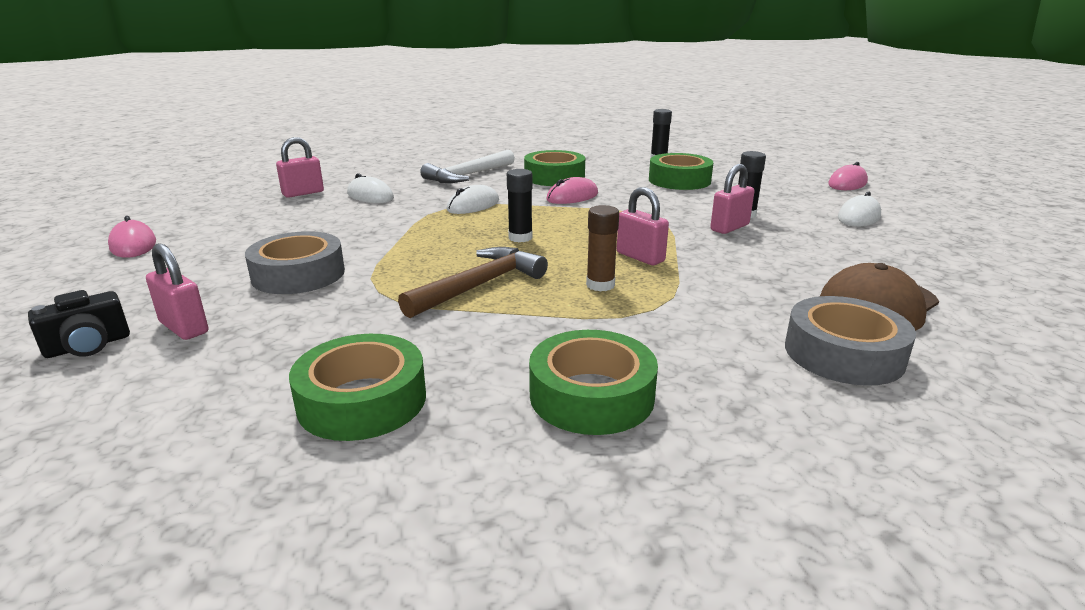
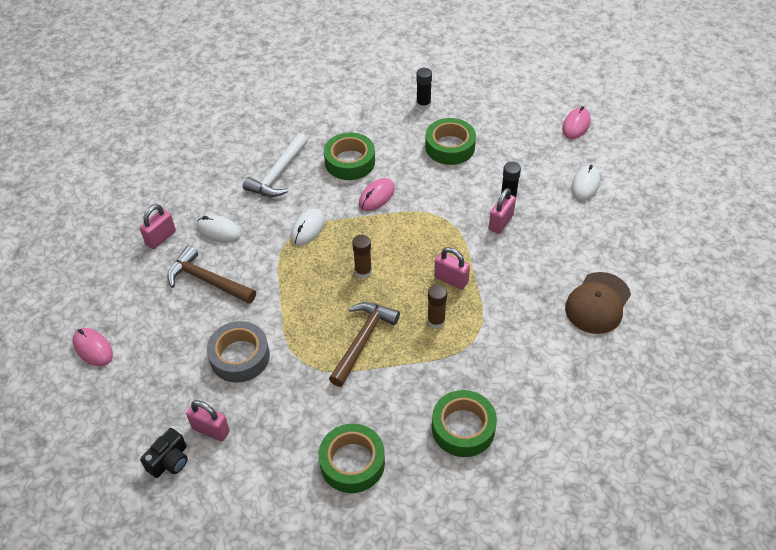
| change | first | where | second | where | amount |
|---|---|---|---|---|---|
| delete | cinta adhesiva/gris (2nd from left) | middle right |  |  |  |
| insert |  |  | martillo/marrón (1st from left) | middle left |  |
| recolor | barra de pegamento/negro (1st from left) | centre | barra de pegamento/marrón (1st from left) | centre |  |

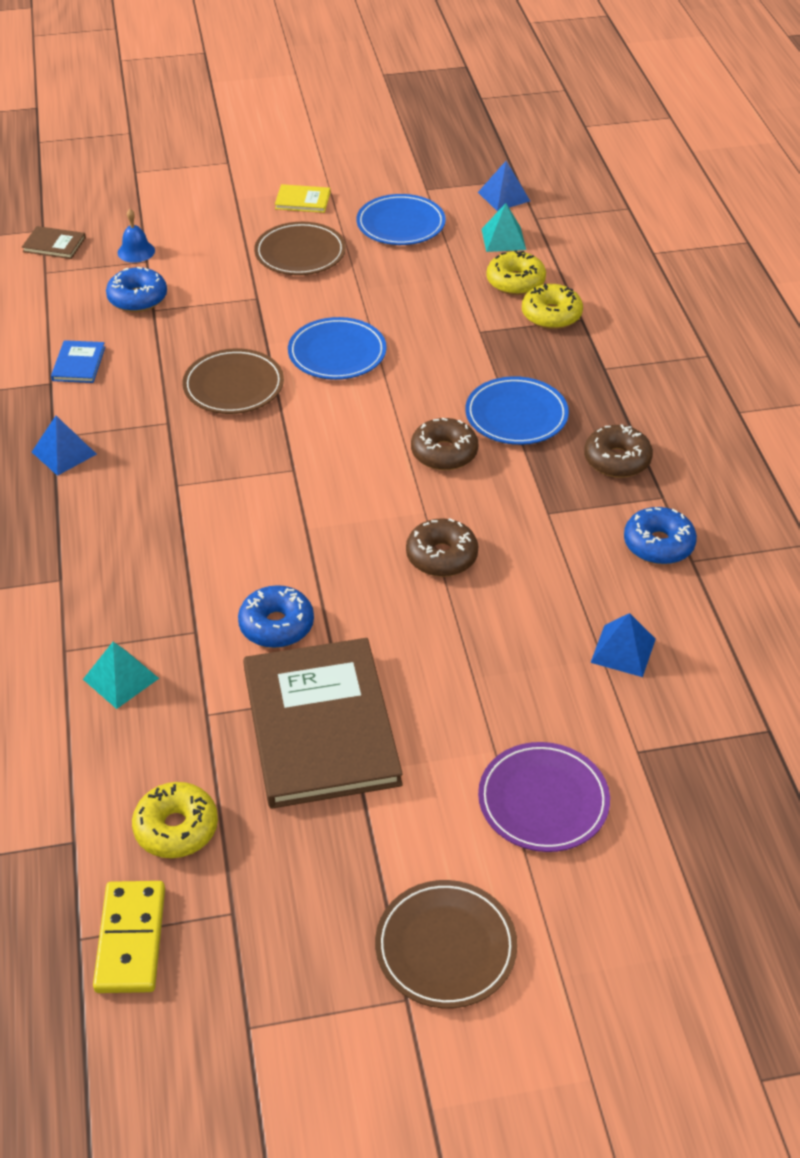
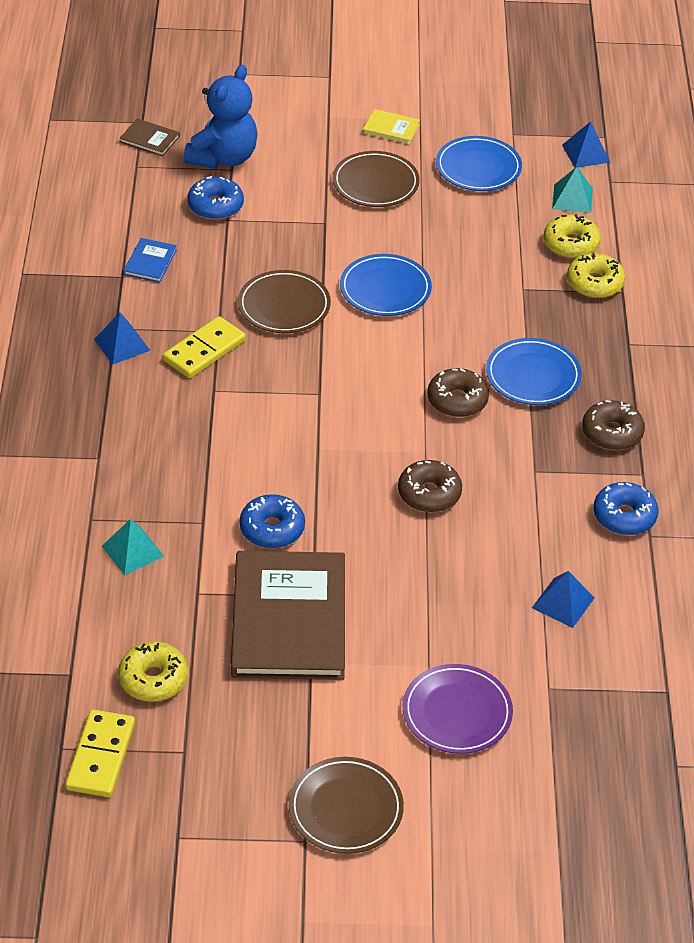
| change | first | where | second | where | amount |
|---|---|---|---|---|---|
| insert |  |  | ficha de dominó/amarillo (2nd from left) | middle left |  |
| replace | campana/azul | top left | osito/azul | top left |  |

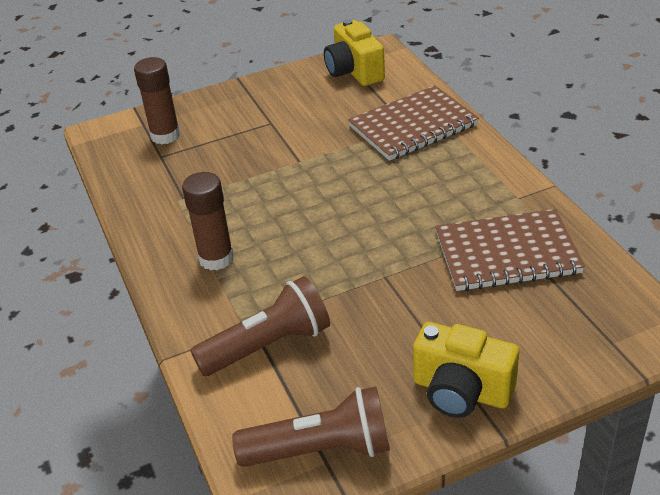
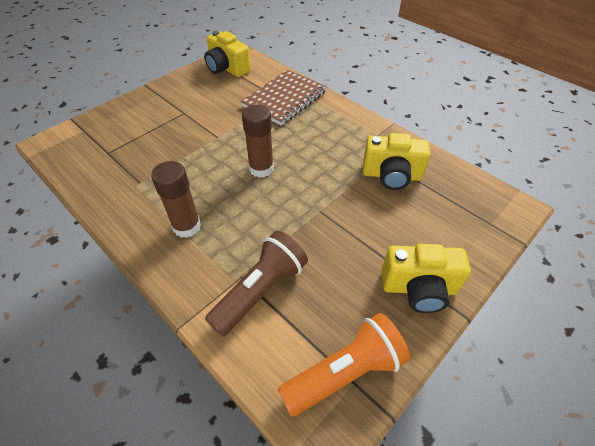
| change | first | where | second | where | amount |
|---|---|---|---|---|---|
| move | barra de pegamento/marrón (1st from left in the first image) | top left | barra de pegamento/marrón (2nd from left) | top centre |  |
| replace | cuaderno/marrón (2nd from left) | middle right | cámara/amarillo (2nd from left) | centre |  |
| recolor | lámpara de mano/marrón (2nd from left) | bottom centre | lámpara de mano/naranja | bottom centre |  |

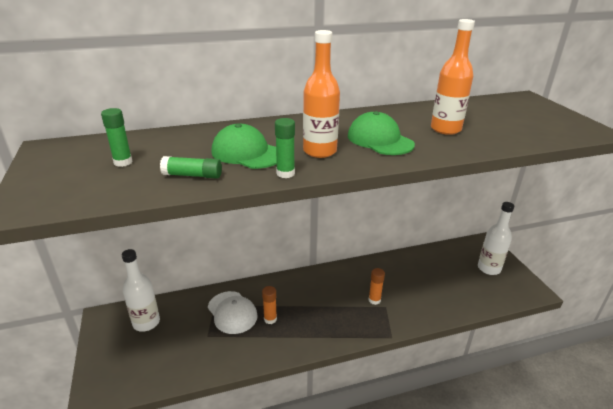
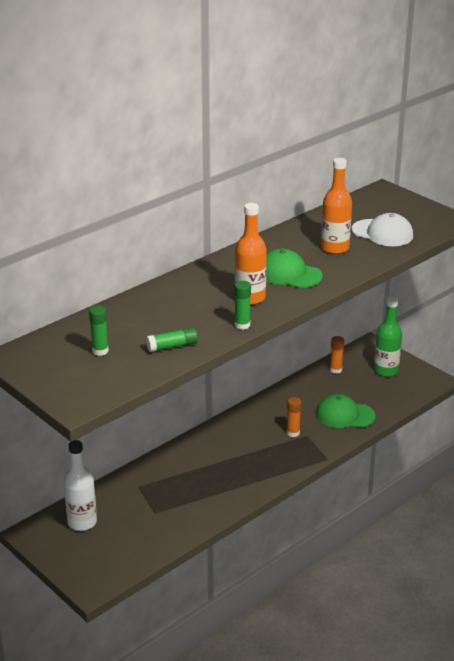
| change | first | where | second | where | amount |
|---|---|---|---|---|---|
| move | gorra/blanco | bottom centre |  | middle right |  |
| move | gorra/verde (1st from left in the first image) | centre | gorra/verde (2nd from left) | middle right |  |
| move | barra de pegamento/naranja (1st from left in the first image) | bottom centre | barra de pegamento/naranja (2nd from left) | middle right |  |
| recolor | botella/blanco (2nd from left) | middle right | botella/verde | middle right |  |

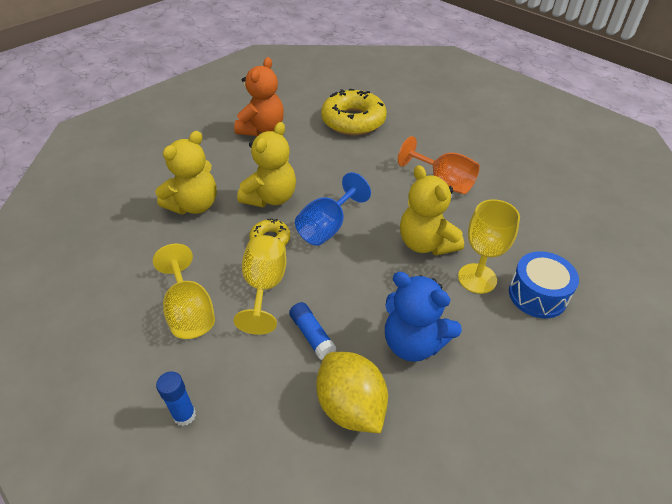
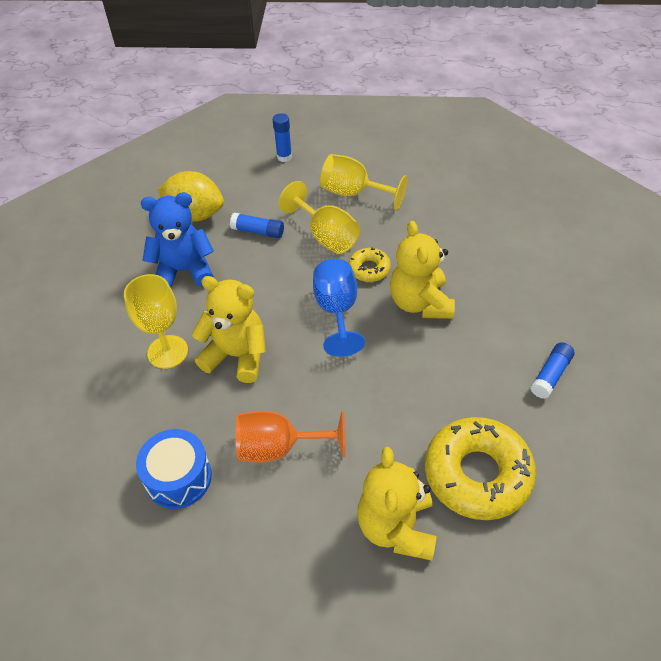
| change | first | where | second | where | amount |
|---|---|---|---|---|---|
| move | osito/amarillo (1st from left in the first image) | middle left | osito/amarillo (2nd from left) | bottom centre |  |
| move | tambor/azul | middle right |  | bottom left |  |
| replace | osito/naranja | top centre | barra de pegamento/azul (3rd from left) | middle right |  |

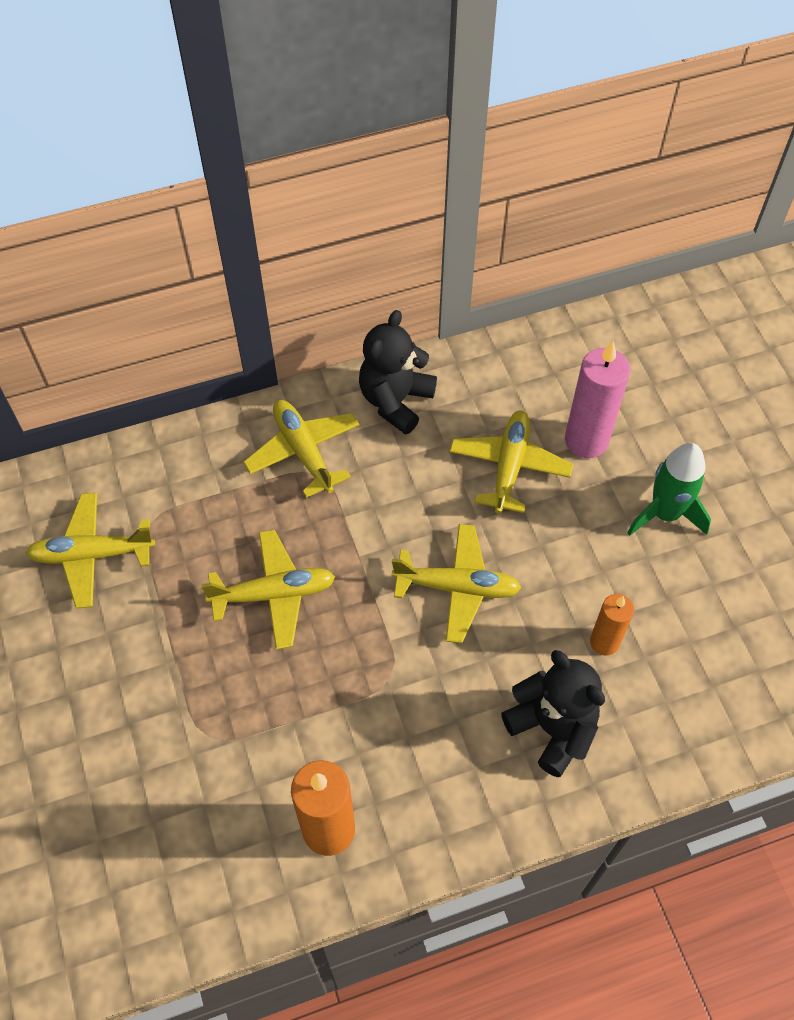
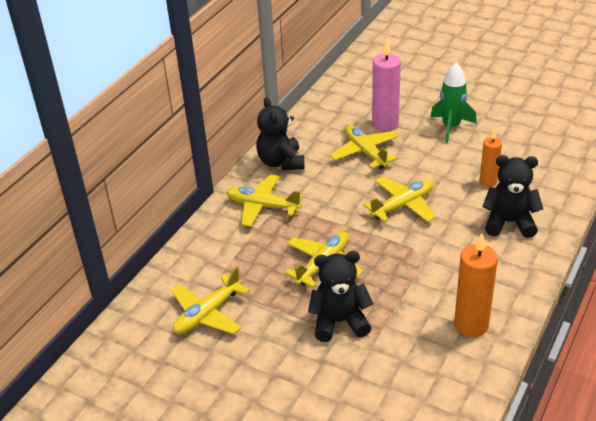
| change | first | where | second | where | amount |
|---|---|---|---|---|---|
| insert |  |  | osito/negro (2nd from left) | bottom centre |  |

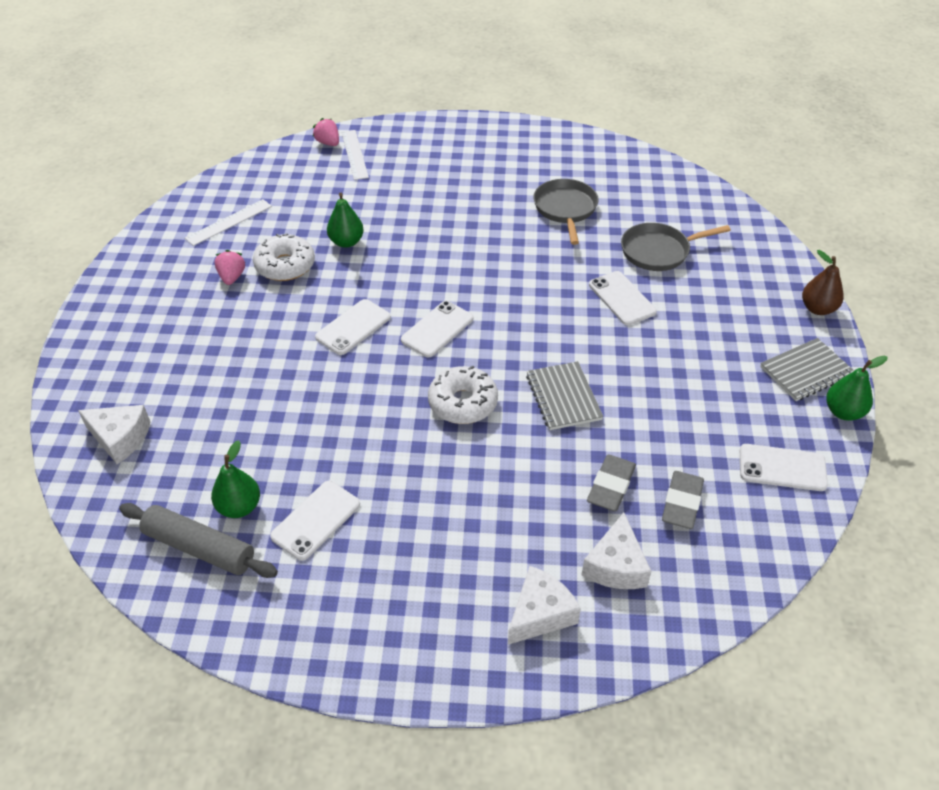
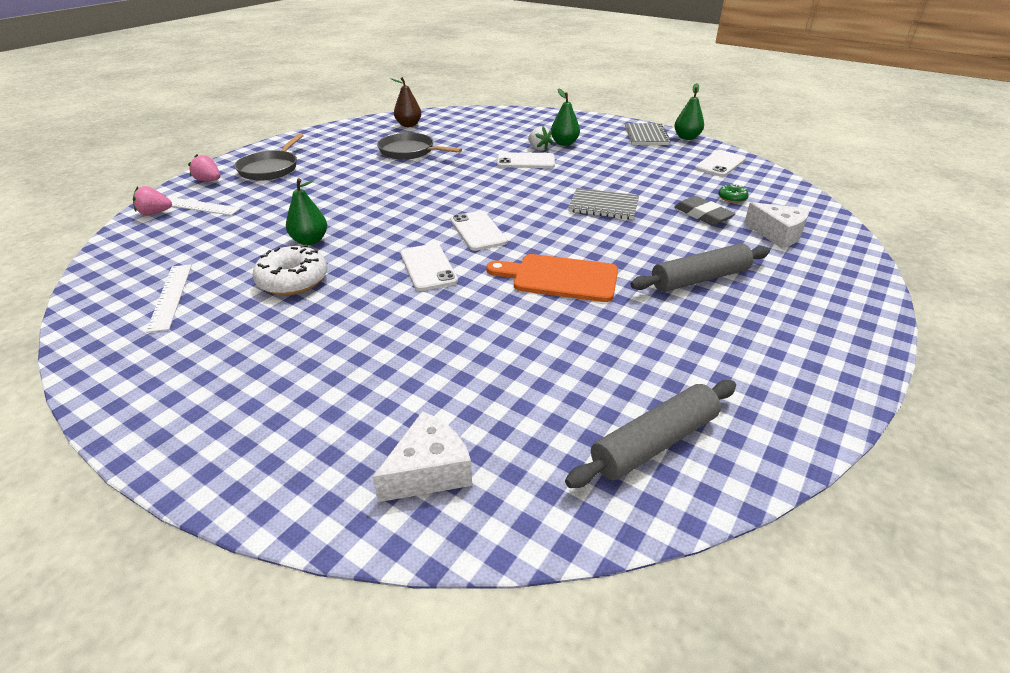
| change | first | where | second | where | amount |
|---|---|---|---|---|---|
| delete | móvil/blanco (1st from left) | centre |  |  |  |
| delete | rosquilla/blanco (2nd from left) | centre |  |  |  |
| delete | queso/blanco (2nd from left) | bottom centre |  |  |  |
| insert |  |  | tabla de cortar/naranja | centre |  |
| insert |  |  | fresa/blanco | top centre |  |
| insert |  |  | rodillo/gris (2nd from left) | middle right |  |
| move | pera/verde (1st from left in the first image) | middle left | pera/verde (2nd from left) | top centre |  |
| move | fresa/rosa (1st from left in the first image) | middle left | fresa/rosa (2nd from left) | top left |  |
| move | sartén/gris (2nd from left in the first image) | top right | sartén/gris (1st from left) | top left |  |
| move | pera/marrón | middle right |  | top centre |  |
| replace | goma de borrar/gris (2nd from left) | middle right | rosquilla/verde | top right |  |

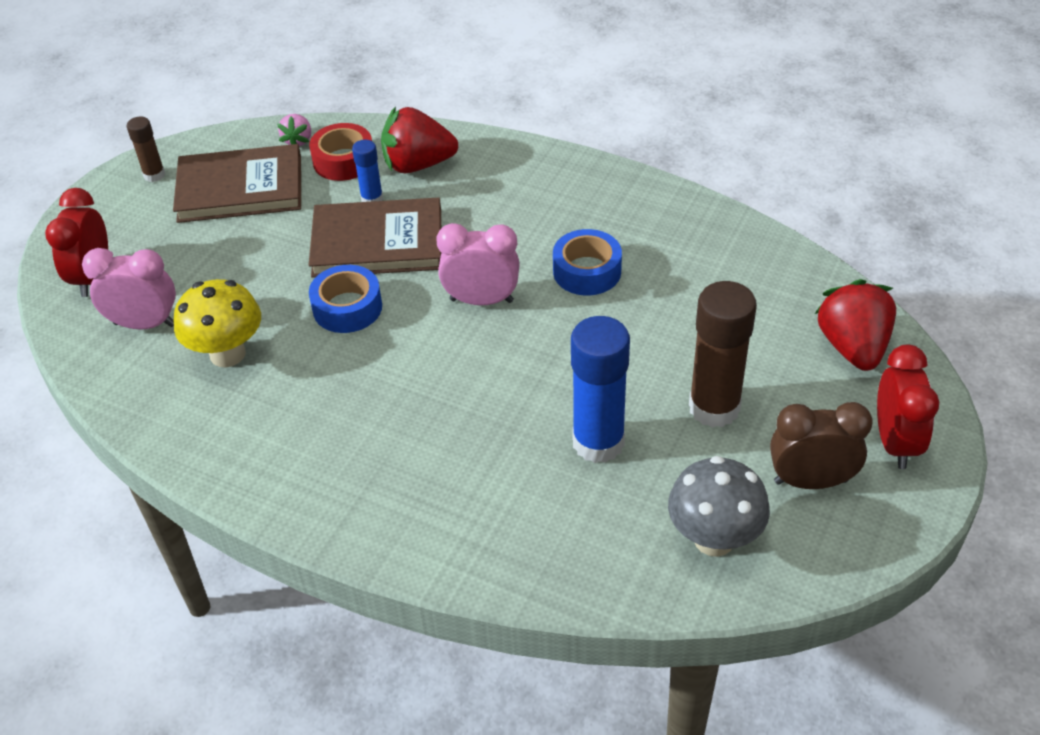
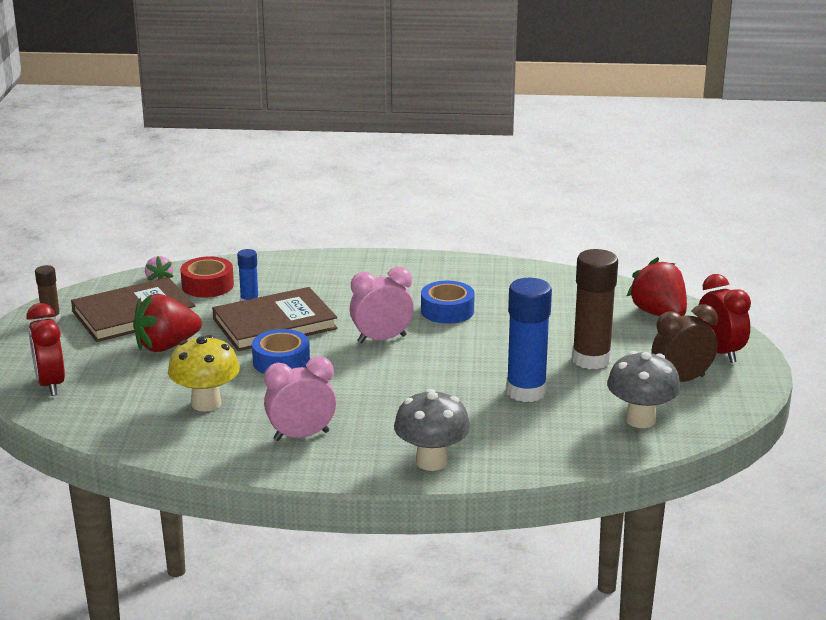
| change | first | where | second | where | amount |
|---|---|---|---|---|---|
| insert |  |  | seta/gris (1st from left) | bottom centre |  |
| move | despertador/rosa (1st from left) | middle left |  | centre |  |
| move | fresa/rojo (1st from left) | top centre |  | middle left |  |

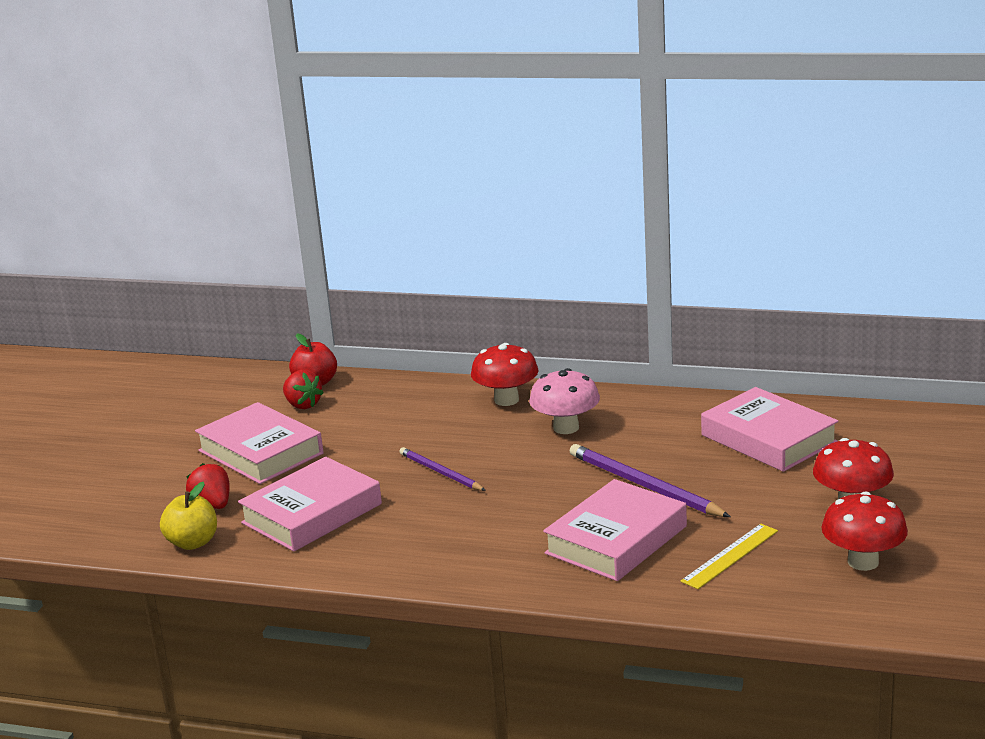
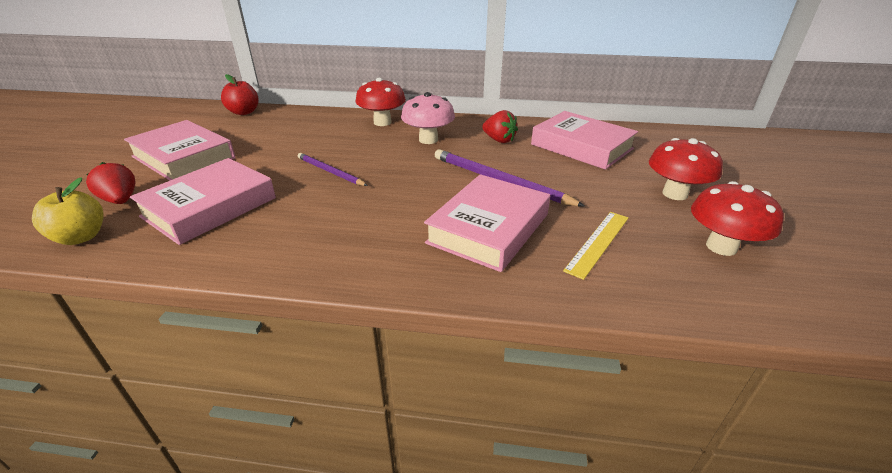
| change | first | where | second | where | amount |
|---|---|---|---|---|---|
| move | fresa/rojo (2nd from left) | middle left |  | top centre |  |

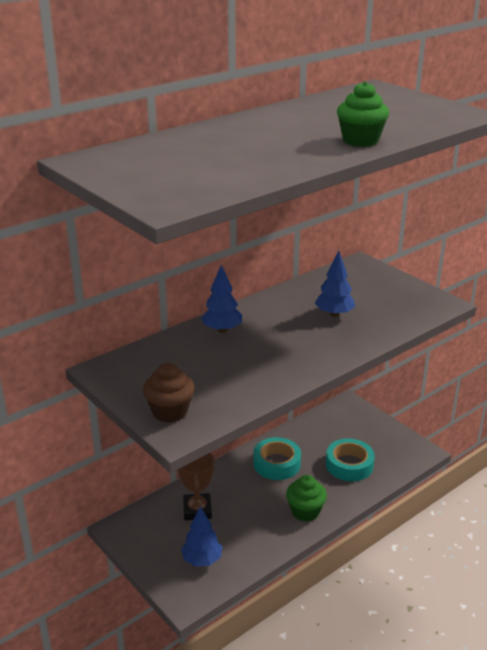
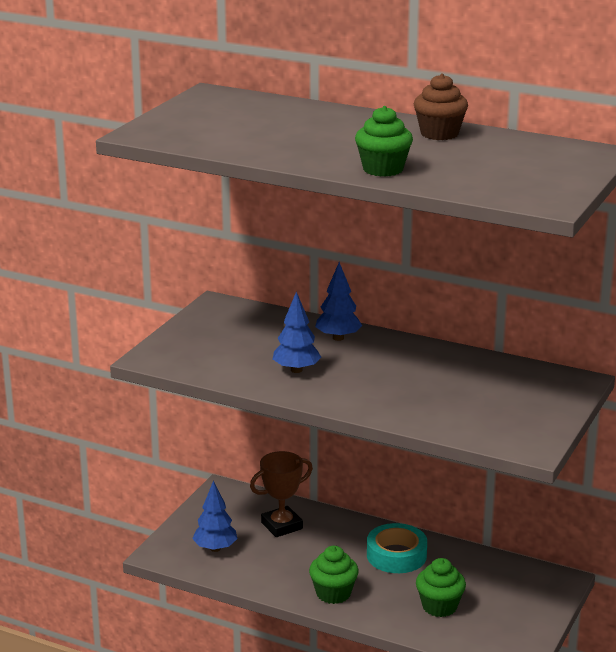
| change | first | where | second | where | amount |
|---|---|---|---|---|---|
| move | magdalena/marrón | centre |  | top right |  |
| move | árbol/azul (3rd from left in the first image) | middle right | árbol/azul (2nd from left) | centre |  |
| replace | cinta adhesiva/turquesa (2nd from left) | bottom right | magdalena/verde (3rd from left) | bottom right |  |

